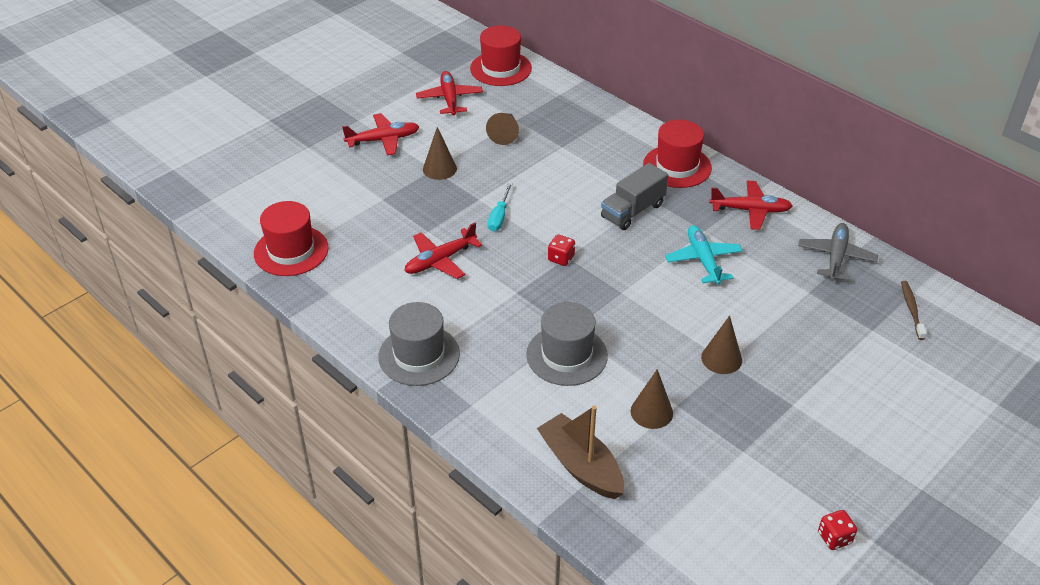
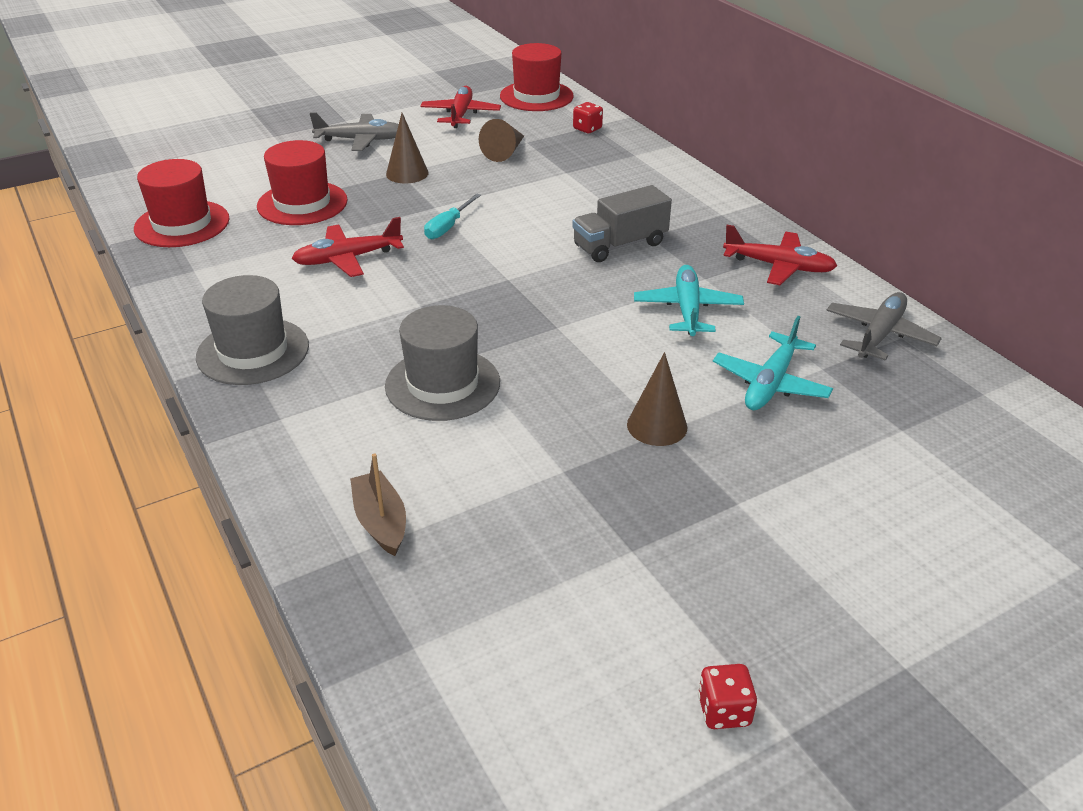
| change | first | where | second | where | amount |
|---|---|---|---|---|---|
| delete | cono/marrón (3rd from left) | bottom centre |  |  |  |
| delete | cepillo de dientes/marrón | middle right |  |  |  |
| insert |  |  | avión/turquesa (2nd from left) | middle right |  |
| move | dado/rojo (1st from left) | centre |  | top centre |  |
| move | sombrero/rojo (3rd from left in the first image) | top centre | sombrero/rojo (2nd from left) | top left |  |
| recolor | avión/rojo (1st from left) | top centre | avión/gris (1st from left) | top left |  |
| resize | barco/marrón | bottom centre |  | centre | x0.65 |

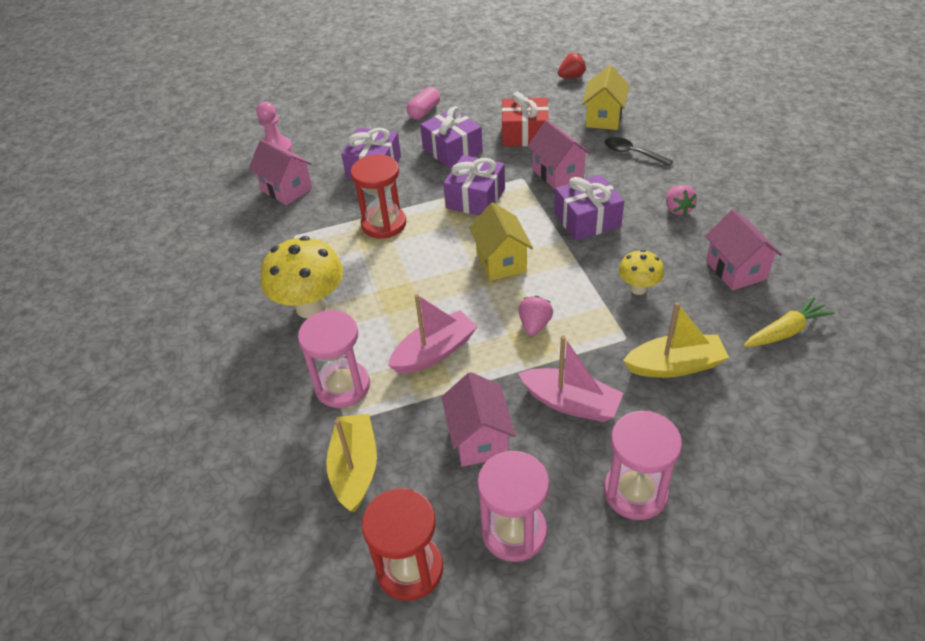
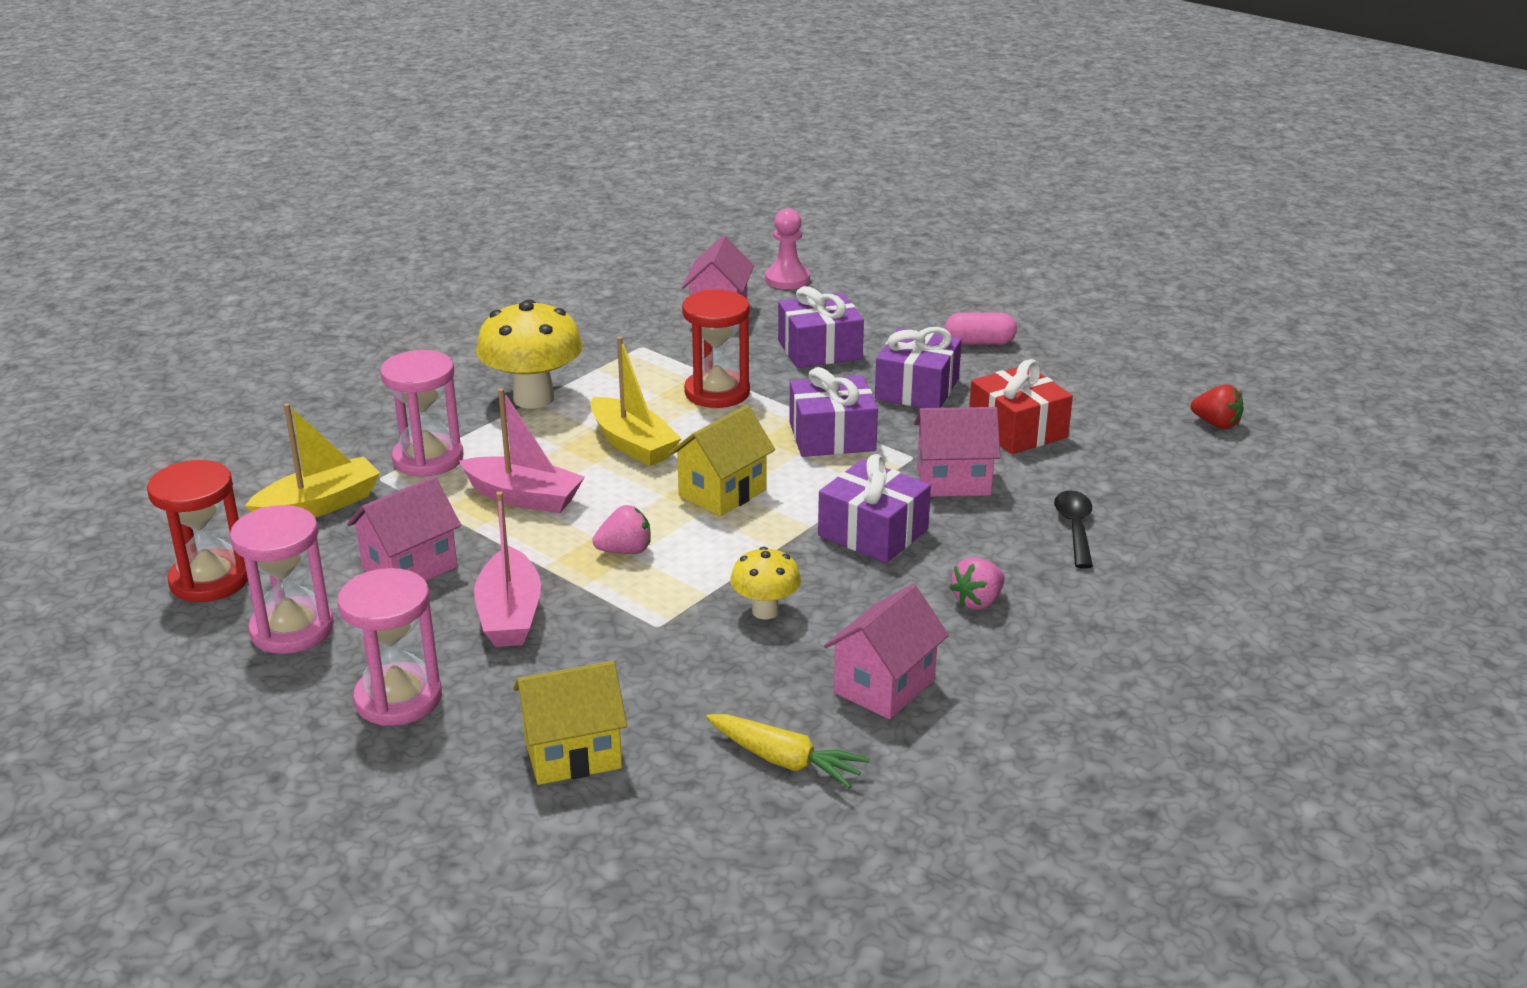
| change | first | where | second | where | amount |
|---|---|---|---|---|---|
| move | casa/amarillo (2nd from left in the first image) | top centre | casa/amarillo (1st from left) | bottom centre |  |
| move | barco/amarillo (2nd from left) | middle right |  | centre |  |
| rotate | casa/rosa (3rd from left in the first image) | top centre | casa/rosa (4th from left) | centre | 60 degrees clockwise |

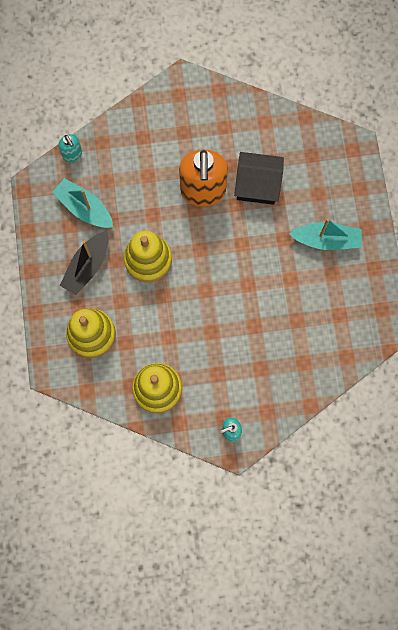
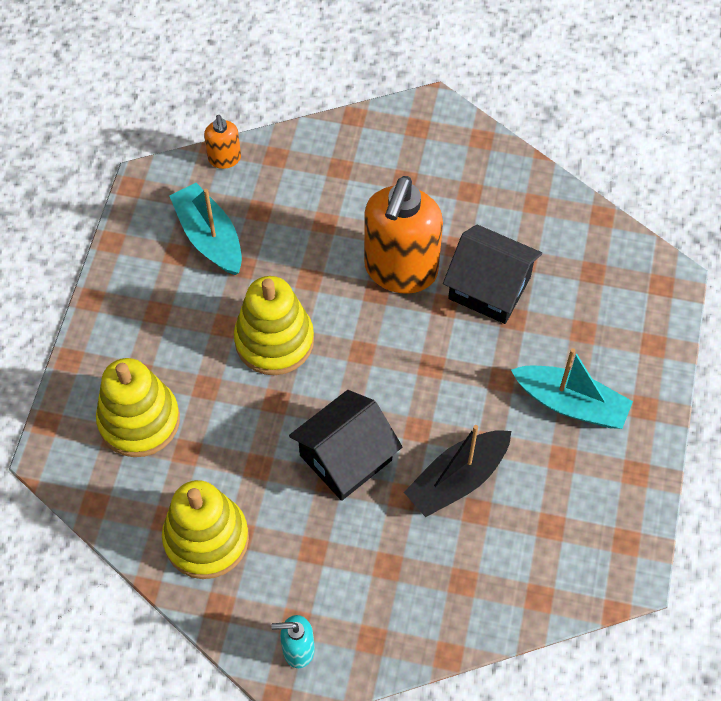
| change | first | where | second | where | amount |
|---|---|---|---|---|---|
| insert |  |  | casa/negro (1st from left) | centre |  |
| move | barco/negro | middle left |  | bottom centre |  |
| recolor | dispensador de jabón/turquesa (1st from left) | top left | dispensador de jabón/naranja (1st from left) | top left |  |

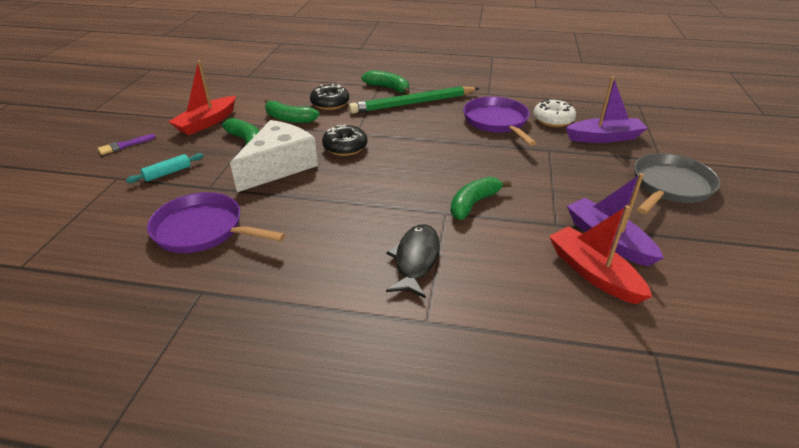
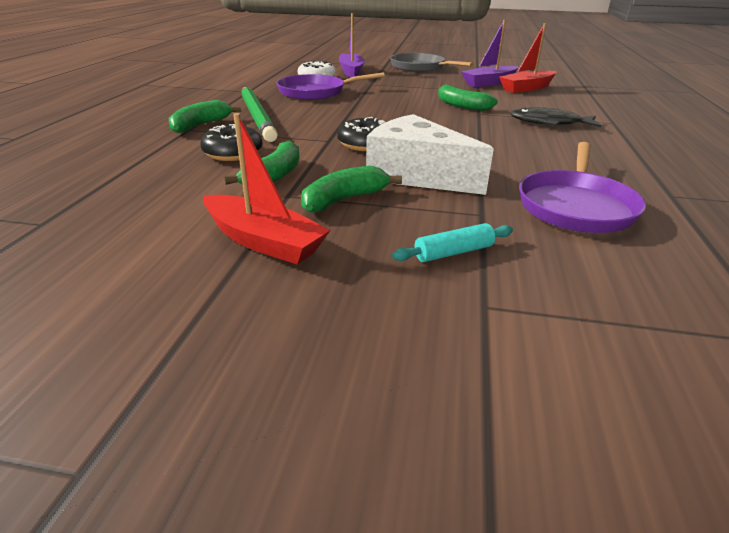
| change | first | where | second | where | amount |
|---|---|---|---|---|---|
| delete | pincel/morado | top left |  |  |  |
| rotate | rodillo/turquesa | middle left |  | centre | 75 degrees counterclockwise |

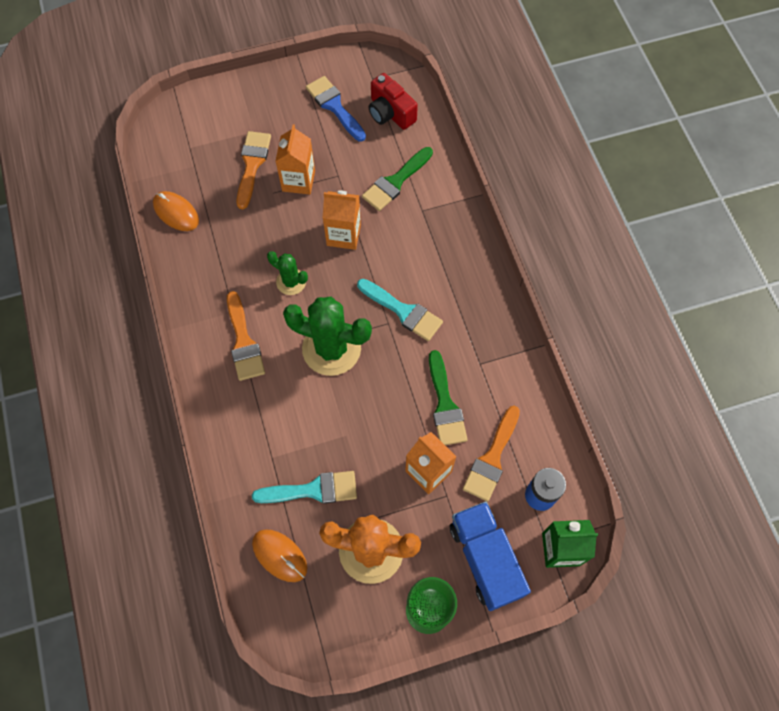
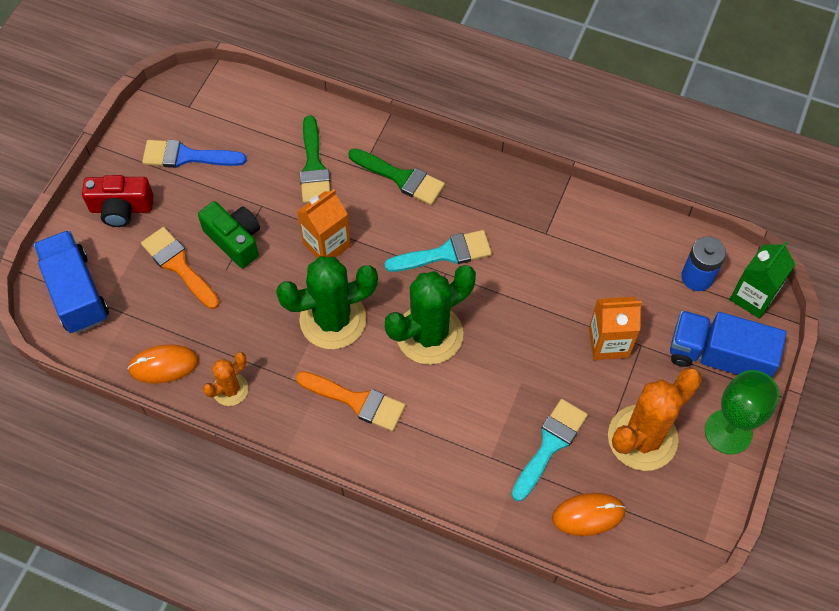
| change | first | where | second | where | amount |
|---|---|---|---|---|---|
| delete | pincel/naranja (3rd from left) | centre |  |  |  |
| insert |  |  | camión/azul (1st from left) | middle left |  |
| insert |  |  | cactus/naranja (1st from left) | middle left |  |
| move | cámara/rojo | top centre |  | top left |  |
| move | pincel/verde (2nd from left) | centre |  | top centre |  |
| replace | cartón de leche/naranja (1st from left) | top centre | cámara/verde | middle left |  |
| resize | cactus/verde (1st from left) | centre |  | centre | x1.91 |

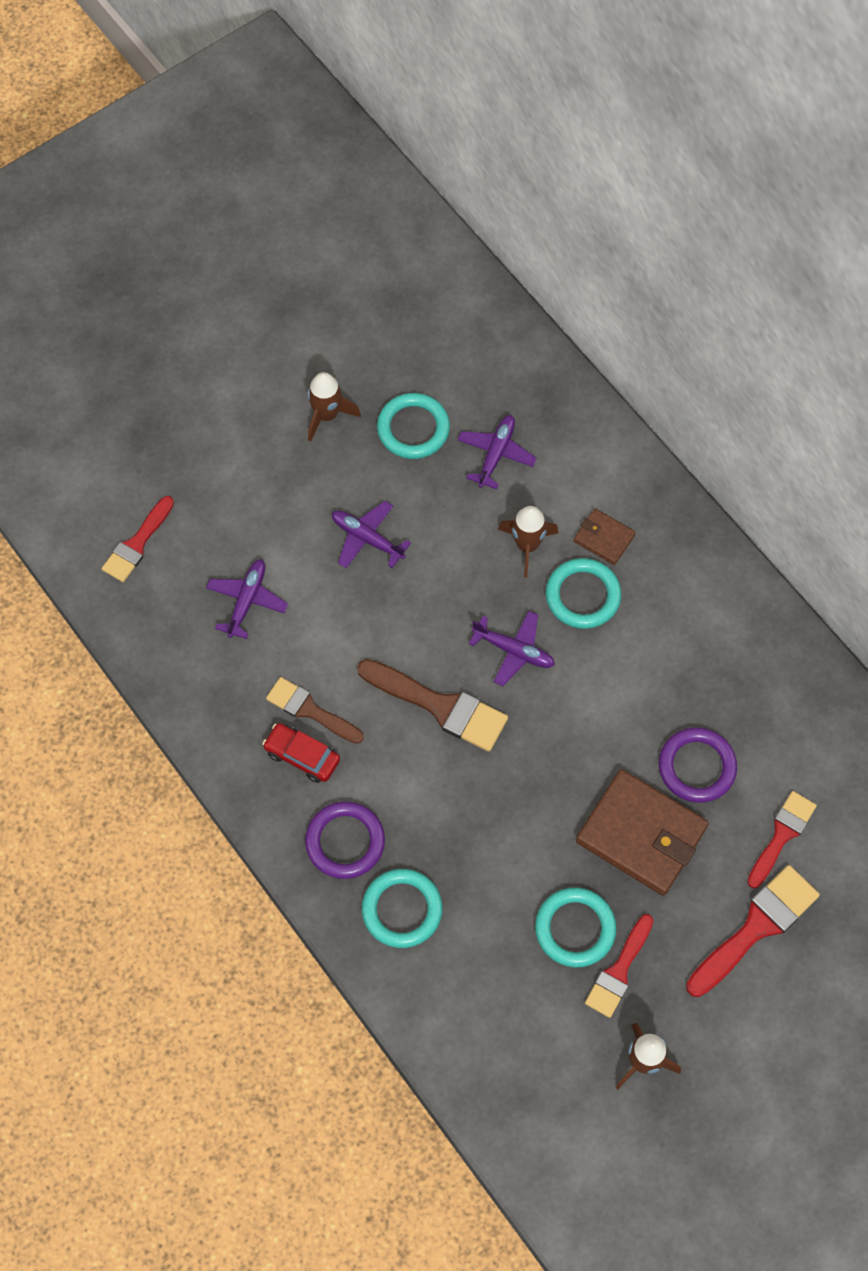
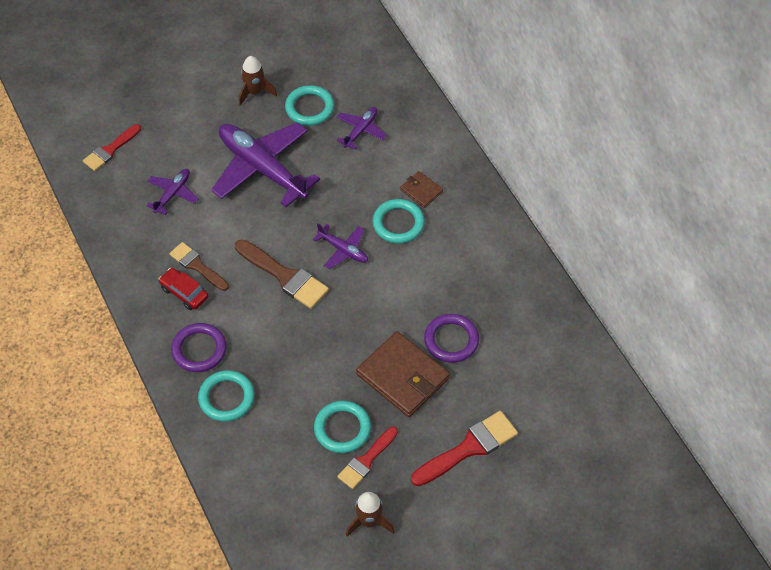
| change | first | where | second | where | amount |
|---|---|---|---|---|---|
| delete | cohete/marrón (2nd from left) | centre |  |  |  |
| delete | pincel/rojo (4th from left) | middle right |  |  |  |
| resize | avión/morado (2nd from left) | centre |  | top centre | x2.09 |

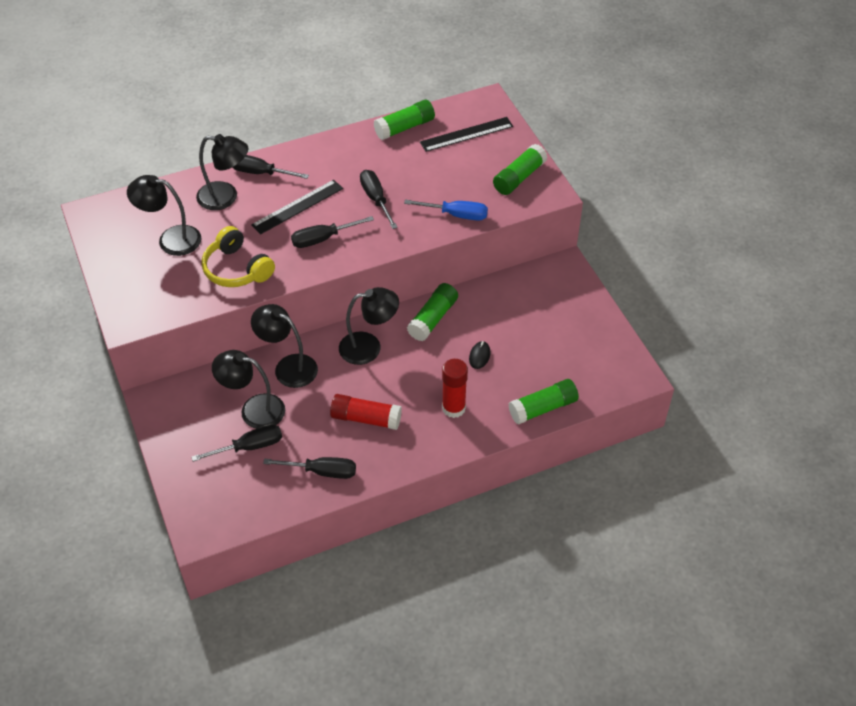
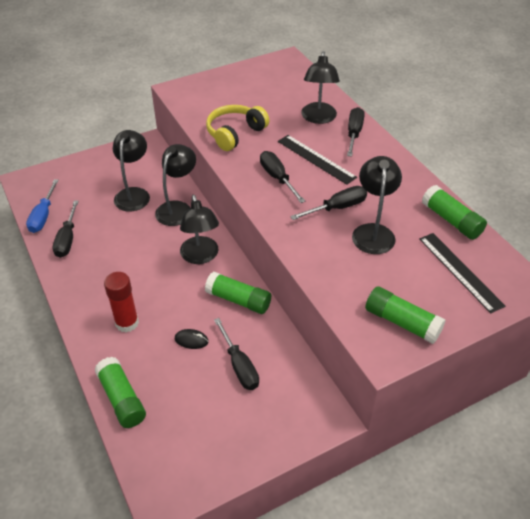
| change | first | where | second | where | amount |
|---|---|---|---|---|---|
| delete | barra de pegamento/rojo (1st from left) | centre |  |  |  |
| move | lámpara/negro (1st from left in the first image) | top left | lámpara/negro (5th from left) | middle right |  |
| move | destornillador/negro (1st from left in the first image) | middle left | destornillador/negro (2nd from left) | bottom centre |  |
| move | destornillador/azul | top centre |  | middle left |  |

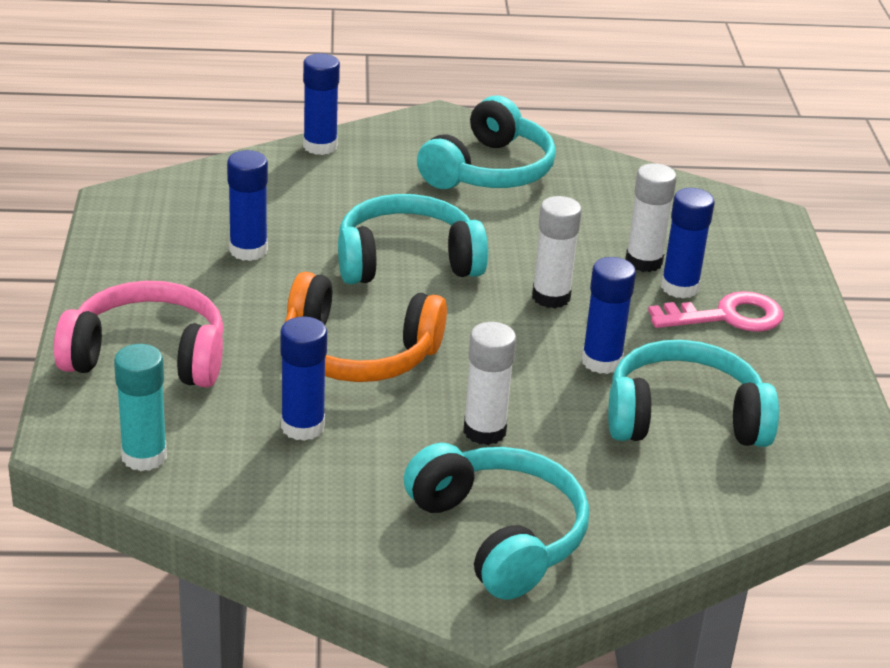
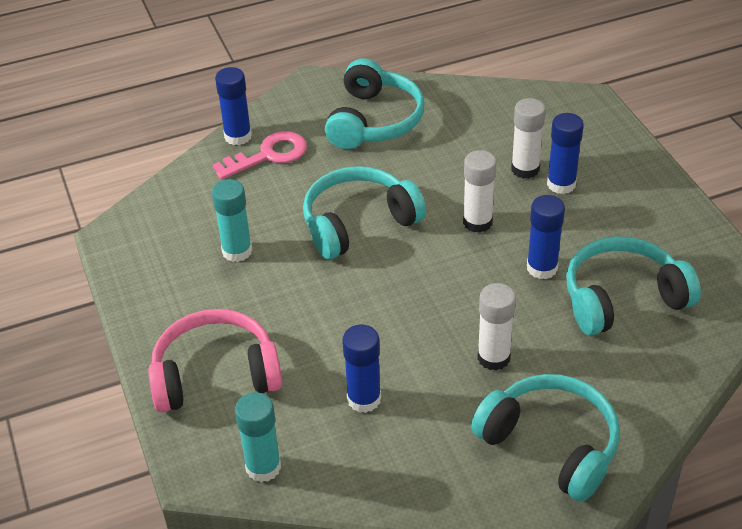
| change | first | where | second | where | amount |
|---|---|---|---|---|---|
| delete | auriculares/naranja | centre |  |  |  |
| move | llave/rosa | middle right |  | top centre |  |
| recolor | barra de pegamento/azul (1st from left) | top left | barra de pegamento/turquesa (1st from left) | middle left |  |

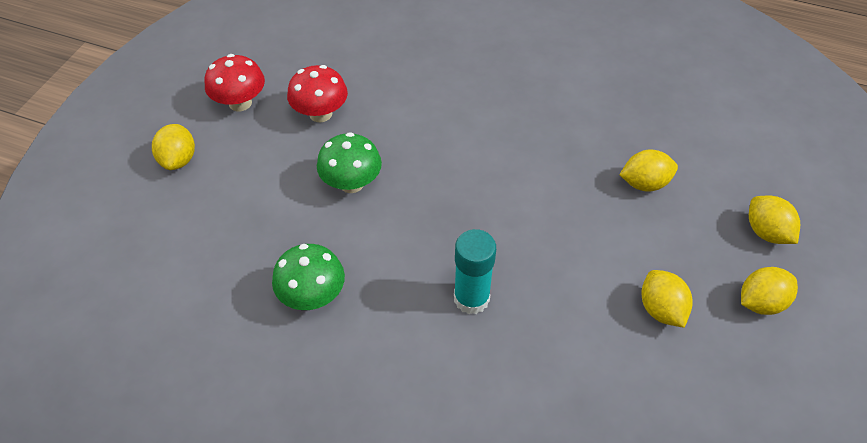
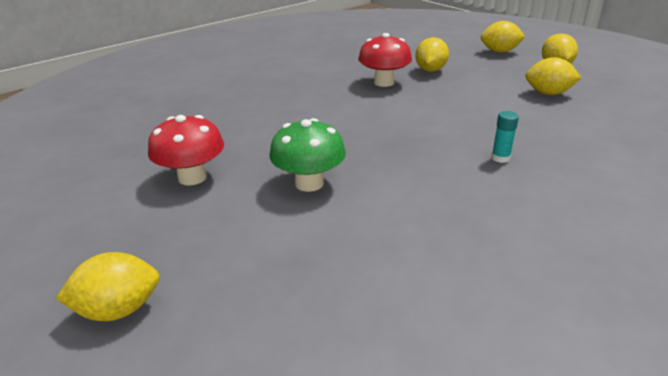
| change | first | where | second | where | amount |
|---|---|---|---|---|---|
| delete | seta/verde (1st from left) | centre |  |  |  |
| move | seta/rojo (1st from left in the first image) | top left | seta/rojo (2nd from left) | top centre |  |
| rotate | limón/amarillo (1st from left) | top left |  | bottom left | 45 degrees counterclockwise |
| resize | barra de pegamento/turquesa | centre |  | middle right | x0.51 |

